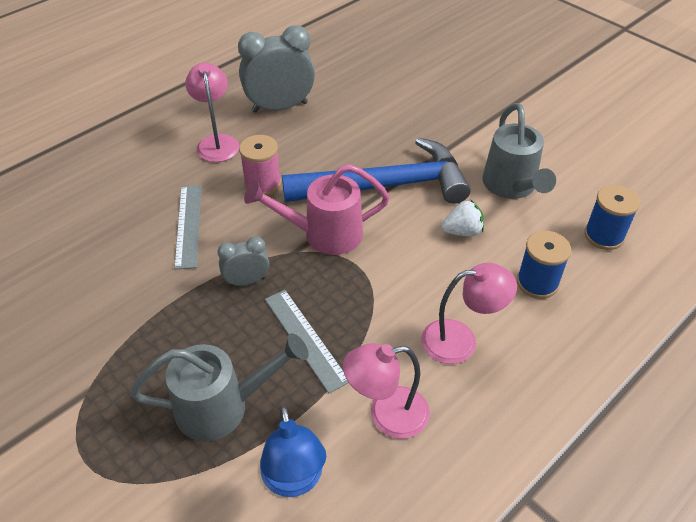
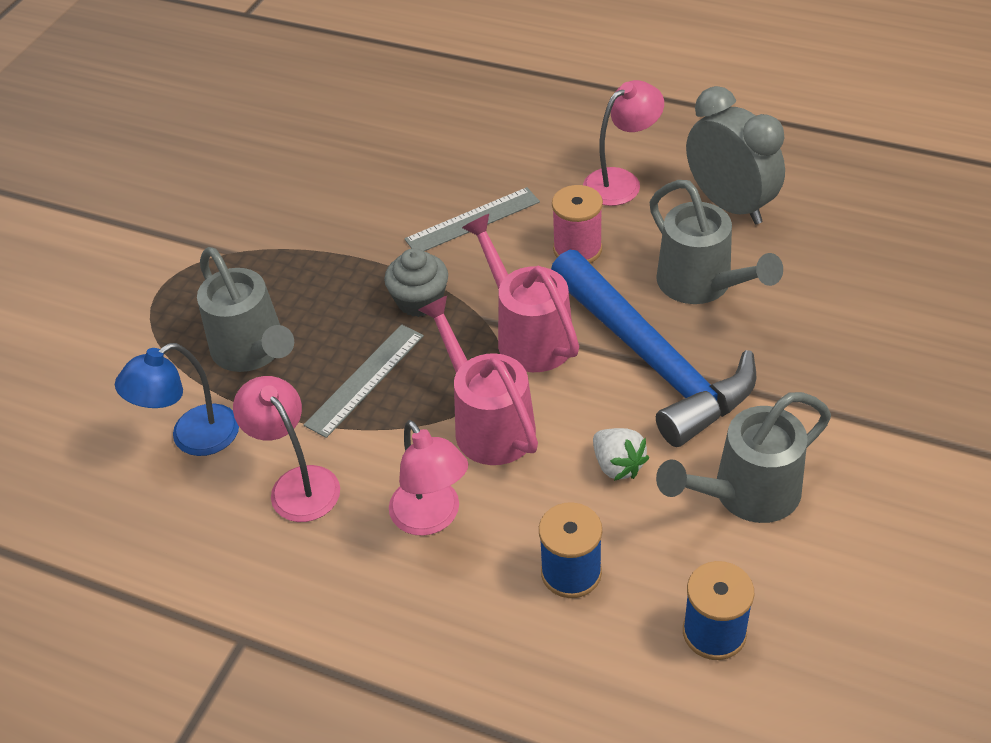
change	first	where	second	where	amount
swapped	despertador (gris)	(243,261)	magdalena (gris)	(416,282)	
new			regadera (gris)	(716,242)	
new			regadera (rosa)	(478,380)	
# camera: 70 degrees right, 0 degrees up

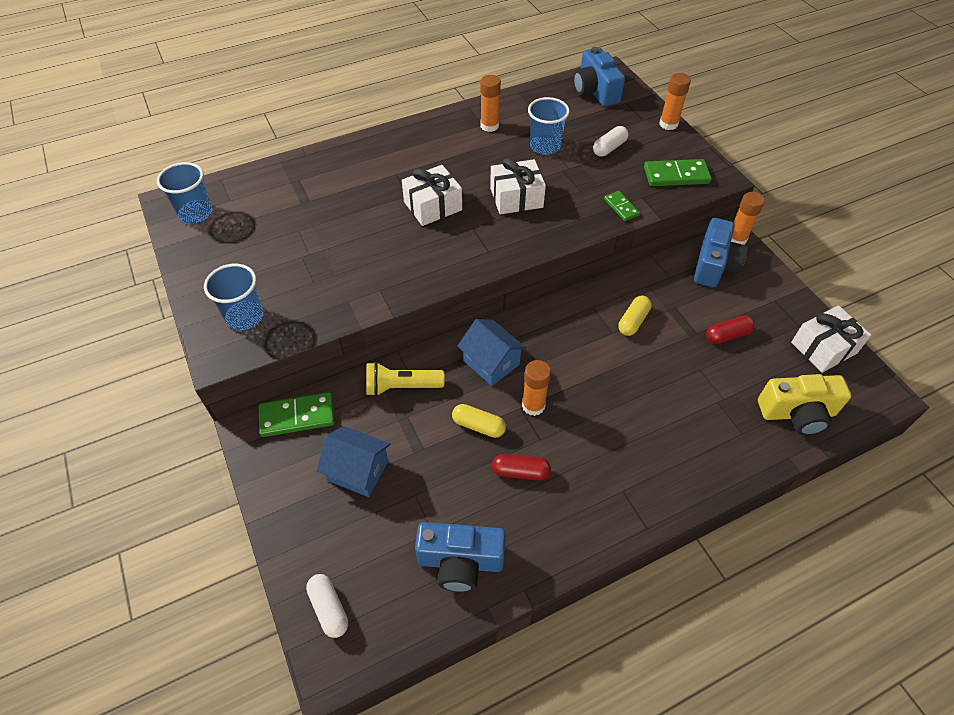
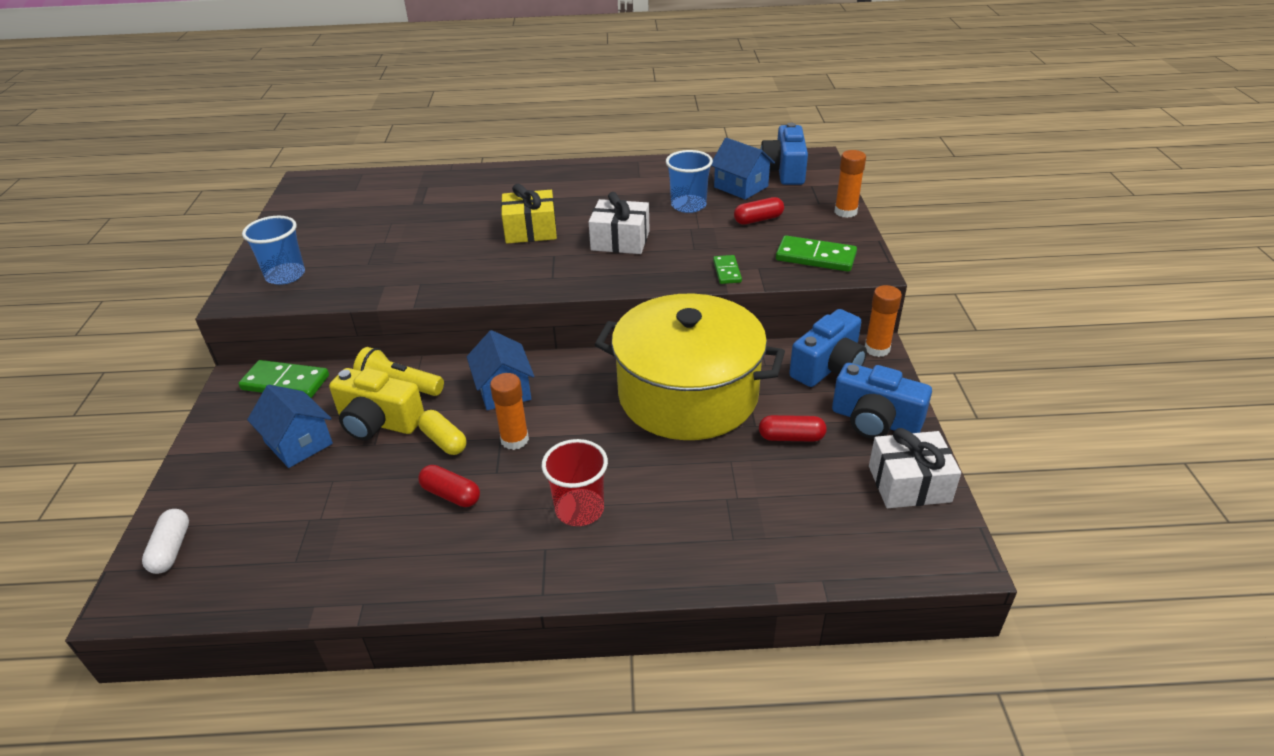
change	first	where	second	where	amount
gone	barra de pegamento (naranja)	(490,103)			
repainted	cápsula (blanco)	(611,141)	cápsula (rojo)	(759,211)	
gone	vaso (azul)	(185,192)			
repainted	regalo (blanco)	(432,195)	regalo (amarillo)	(529,214)	
swapped	cápsula (amarillo)	(635,315)	olla (amarillo)	(689,367)	
shifted	cámara (amarillo)	(804,405)		(376,404)	
shifted	cámara (azul)	(460,557)		(882,401)	
new			casa (azul)	(743,169)	
new			vaso (rojo)	(575,482)	
# camera: 25 degrees right, 15 degrees down

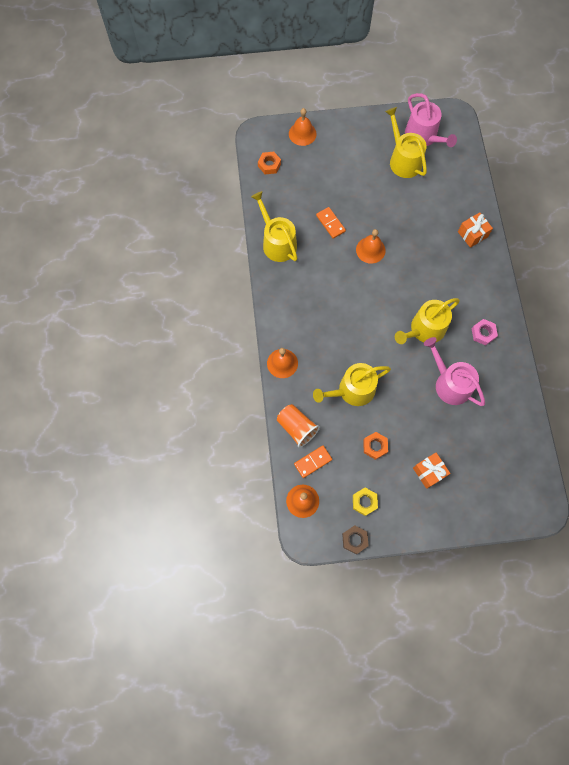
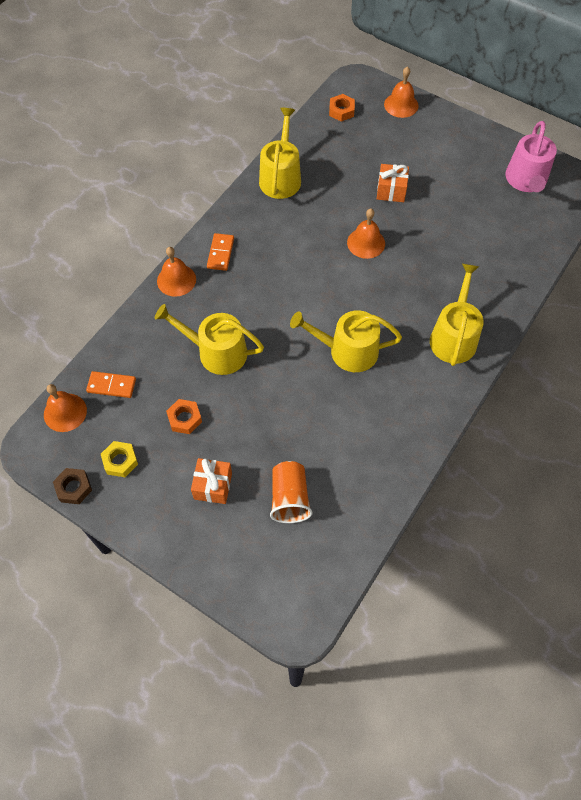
change	first	where	second	where	amount
shifted	regadera (amarillo)	(406,142)		(457,314)	
shifted	ficha de dominó (naranja)	(331,223)		(220,252)	
shifted	regalo (naranja)	(475,230)		(393,183)	
gone	tuerca (rosa)	(485,332)			
gone	regadera (rosa)	(454,371)			
shifted	vaso (naranja)	(298,426)		(291,492)	
# camera: 40 degrees right, 10 degrees down

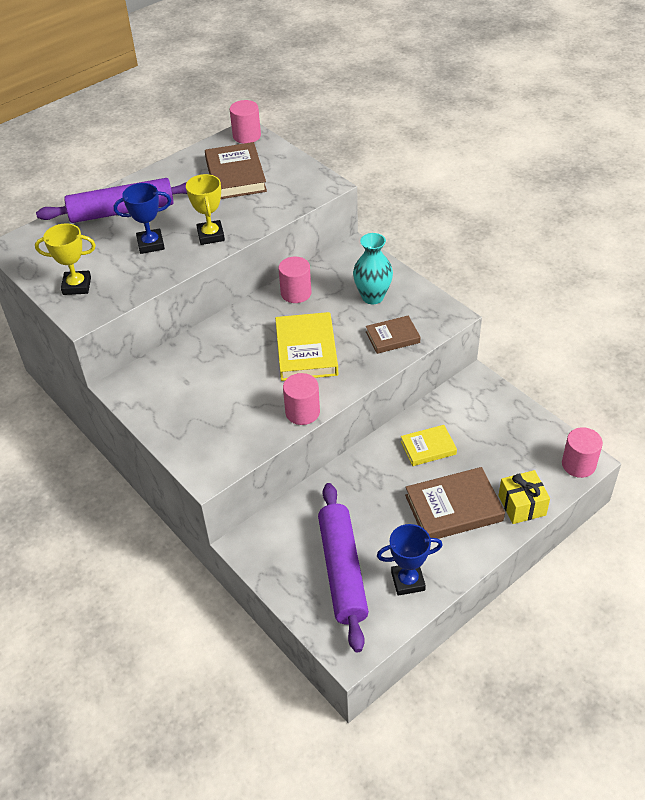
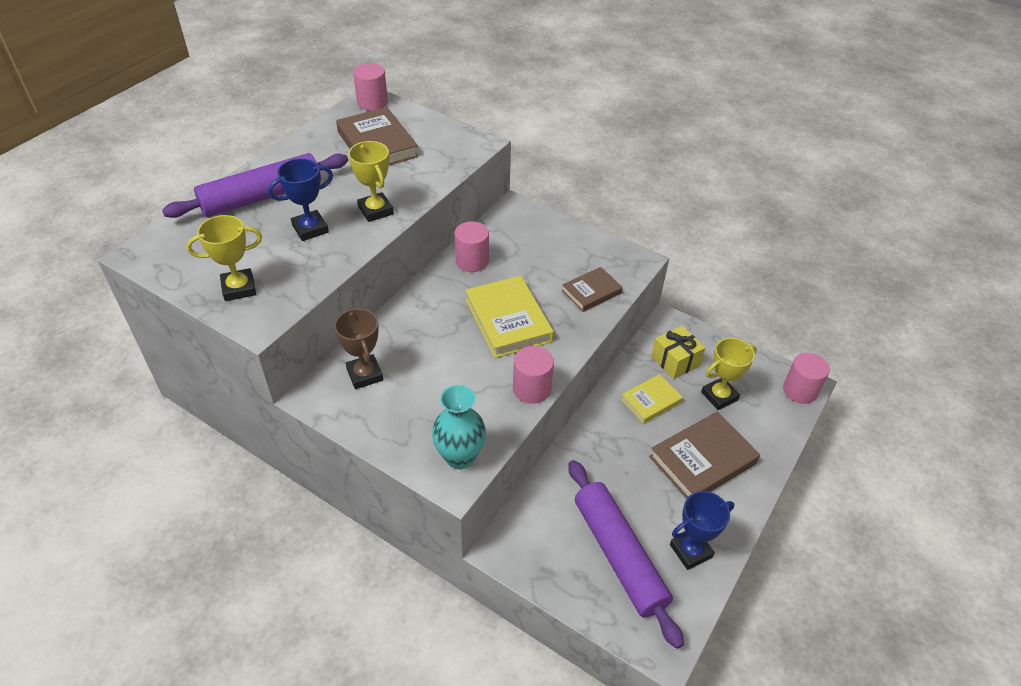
change	first	where	second	where	amount
shifted	florero (turquesa)	(373,268)		(459,427)	
shifted	regalo (amarillo)	(524,497)		(678,352)	
new			trofeo (marrón)	(358,348)	
new			trofeo (amarillo)	(729,374)	
# camera: 20 degrees left, 0 degrees up

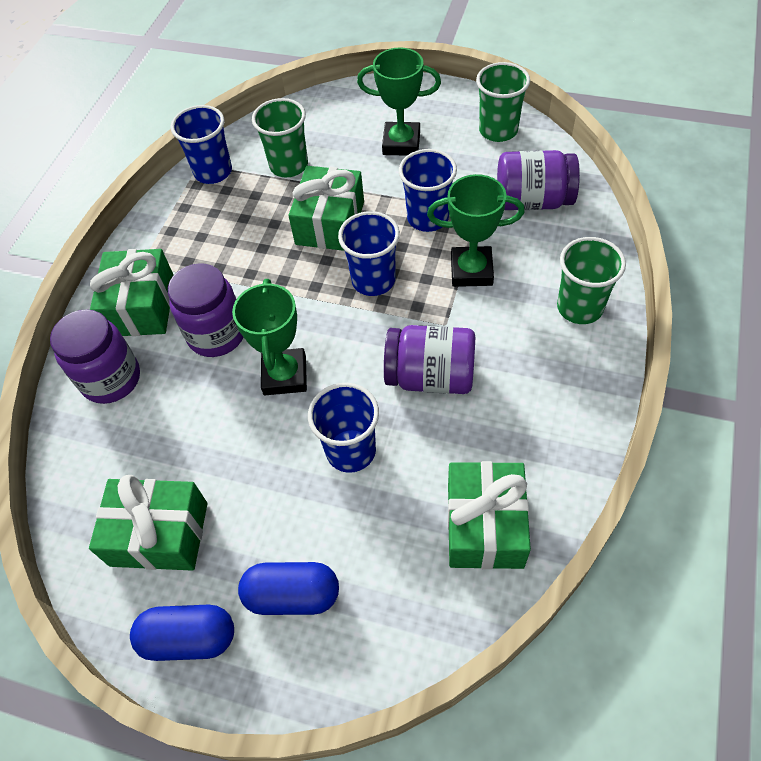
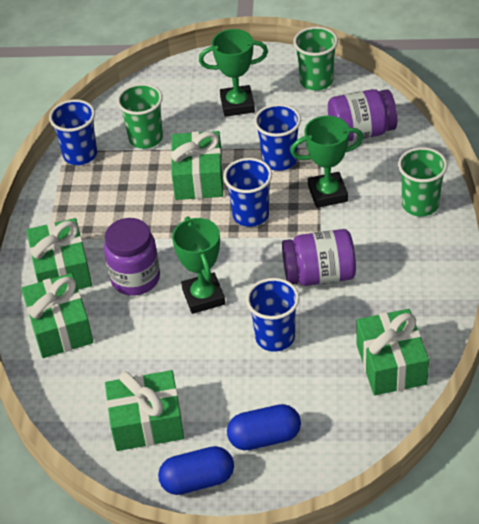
change	first	where	second	where	amount
swapped	tarro (morado)	(95,356)	regalo (verde)	(57,315)	
# camera: 15 degrees left, 10 degrees down

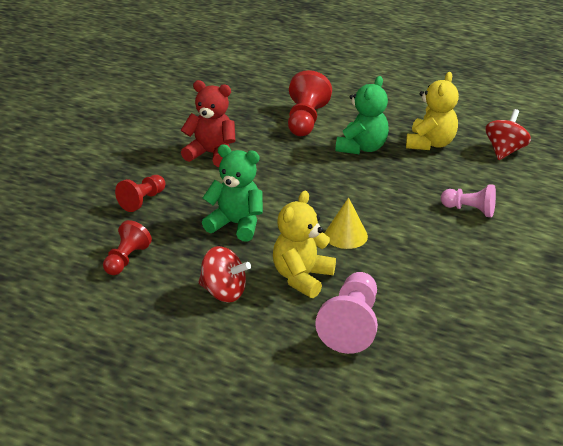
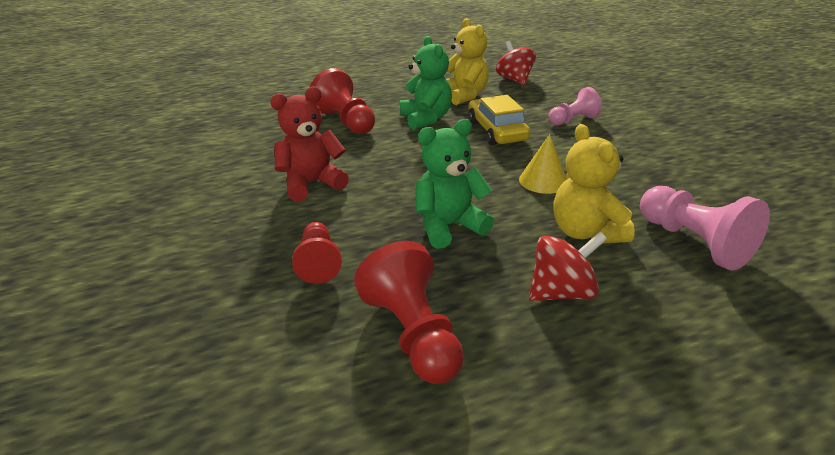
change	first	where	second	where	amount
scaled	peón (rojo)	(127,247)		(409,312)	x1.55
new			coche (amarillo)	(499,120)	
# camera: 45 degrees left, 0 degrees up

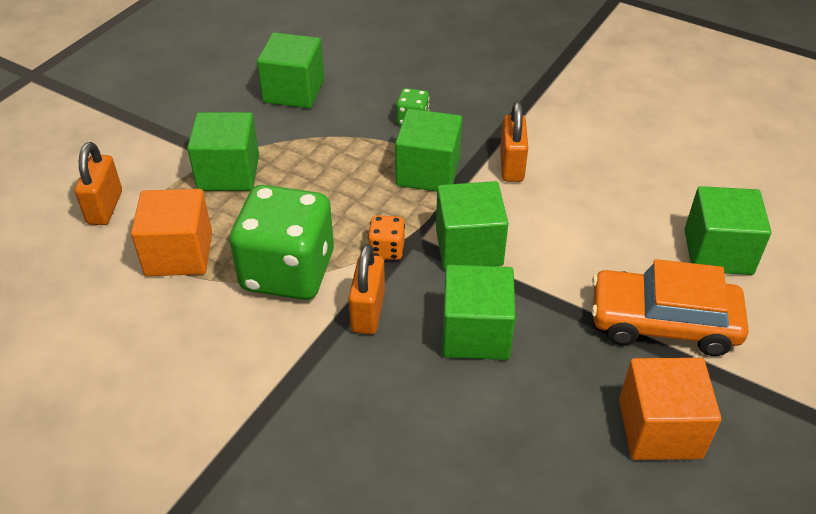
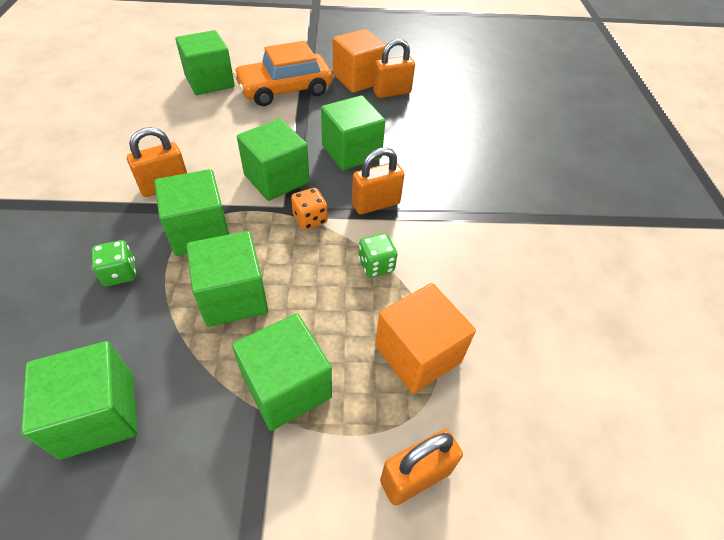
change	first	where	second	where	amount
scaled	dado (verde)	(282,242)		(377,255)	x0.42
rotated	coche (naranja)	(669,307)		(282,73)	90 degrees clockwise
new			candado (naranja)	(394,68)	
new			cubo (verde)	(227,279)	
# camera: 125 degrees left, 5 degrees up

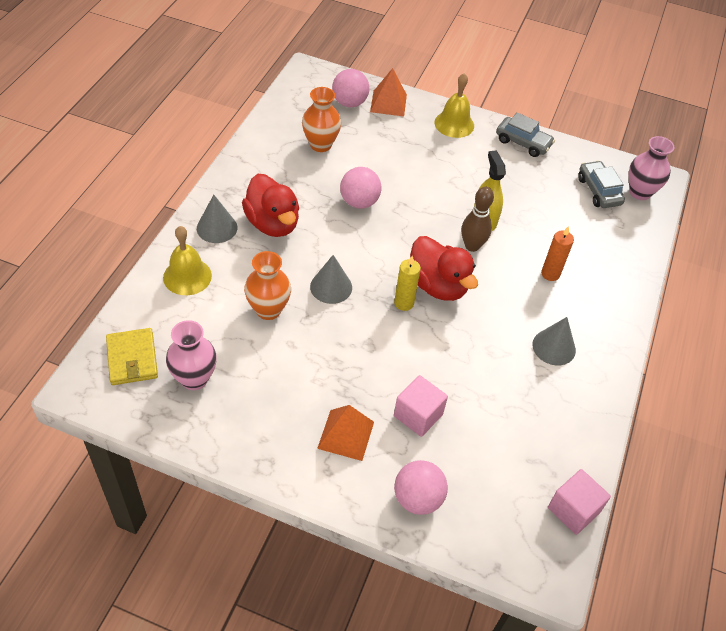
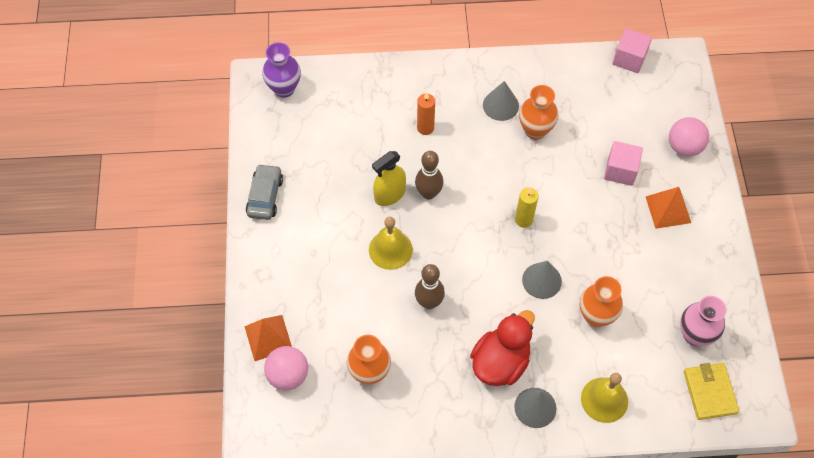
change	first	where	second	where	amount
shifted	campana (amarillo)	(454,105)		(391,243)	
repainted	florero (rosa)	(651,168)	florero (morado)	(281,70)	
gone	coche (gris)	(601,184)			
swapped	pelota (rosa)	(360,188)	bolo (marrón)	(430,286)	
gone	pato (rojo)	(444,268)			
rotated	cartera (amarillo)	(132,356)		(711,391)	60 degrees counterclockwise
new			florero (naranja)	(538,112)	
# camera: 110 degrees left, 10 degrees up

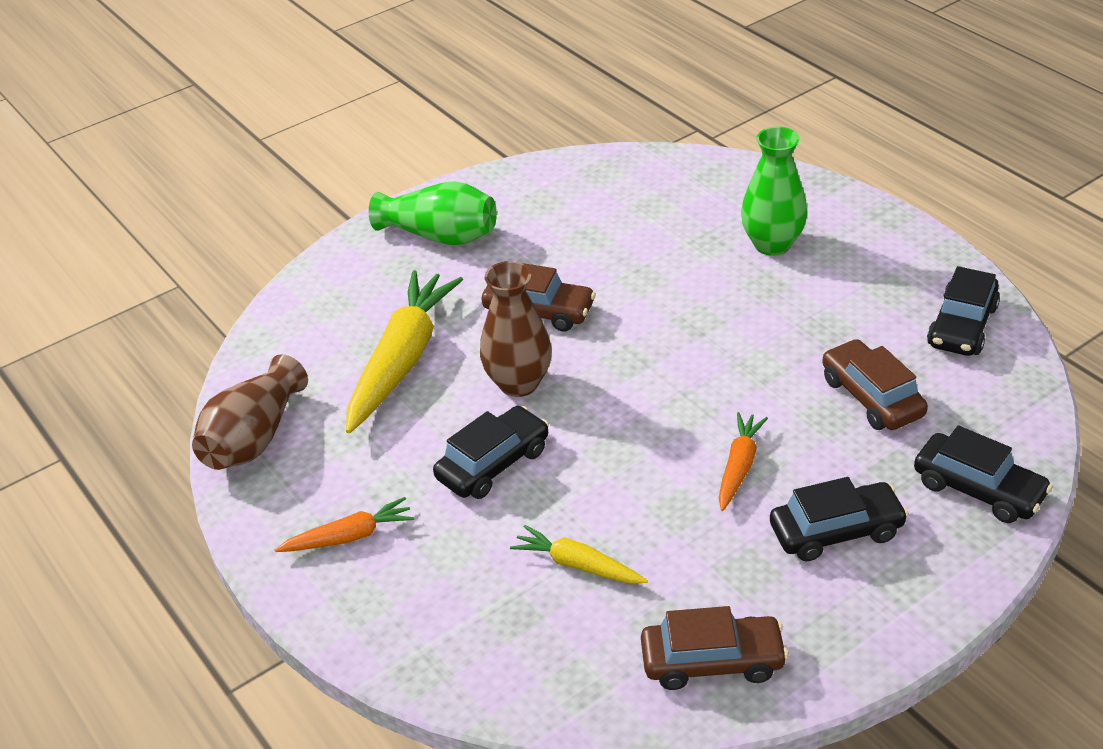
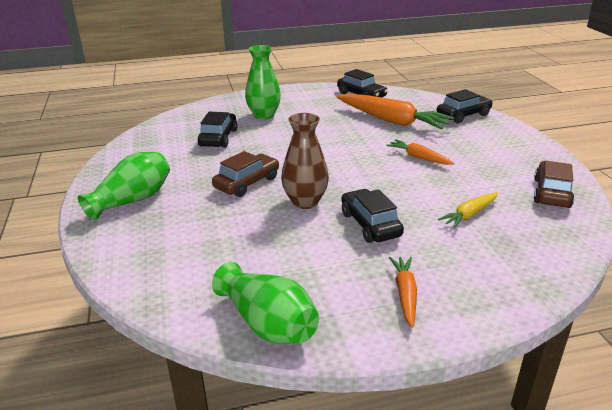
change	first	where	second	where	amount
gone	zanahoria (amarillo)	(404,351)			
swapped	coche (marrón)	(875,384)	zanahoria (naranja)	(395,112)	
repainted	florero (marrón)	(250,412)	florero (verde)	(265,303)	
shifted	coche (negro)	(839,519)		(218,130)	
# camera: 70 degrees left, 10 degrees down

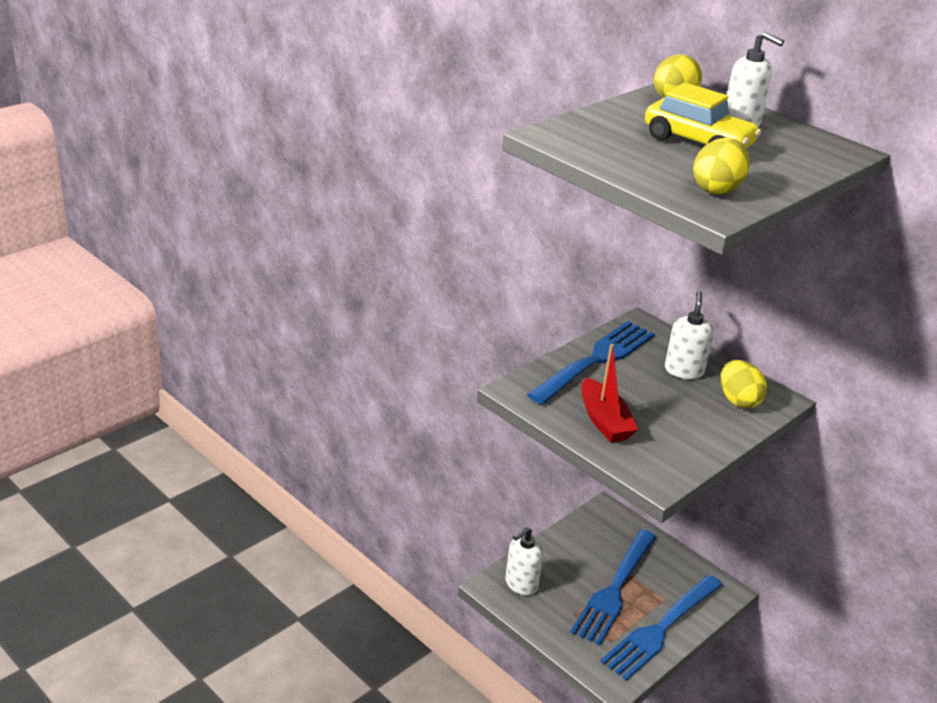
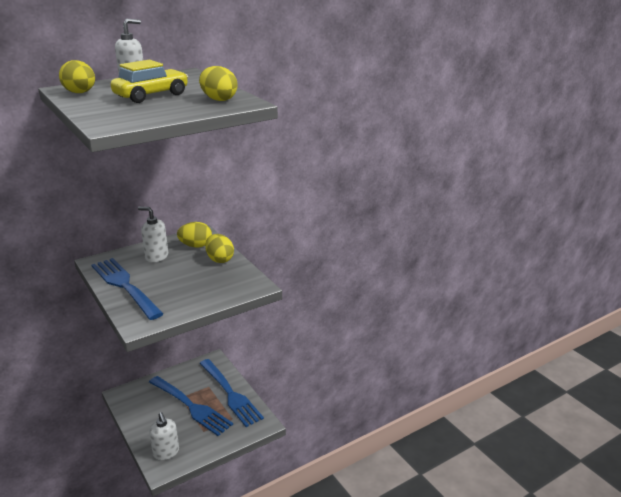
change	first	where	second	where	amount
gone	barco (rojo)	(609,393)			
new			huevo (amarillo)	(219,248)	
# camera: 75 degrees left, 5 degrees down

